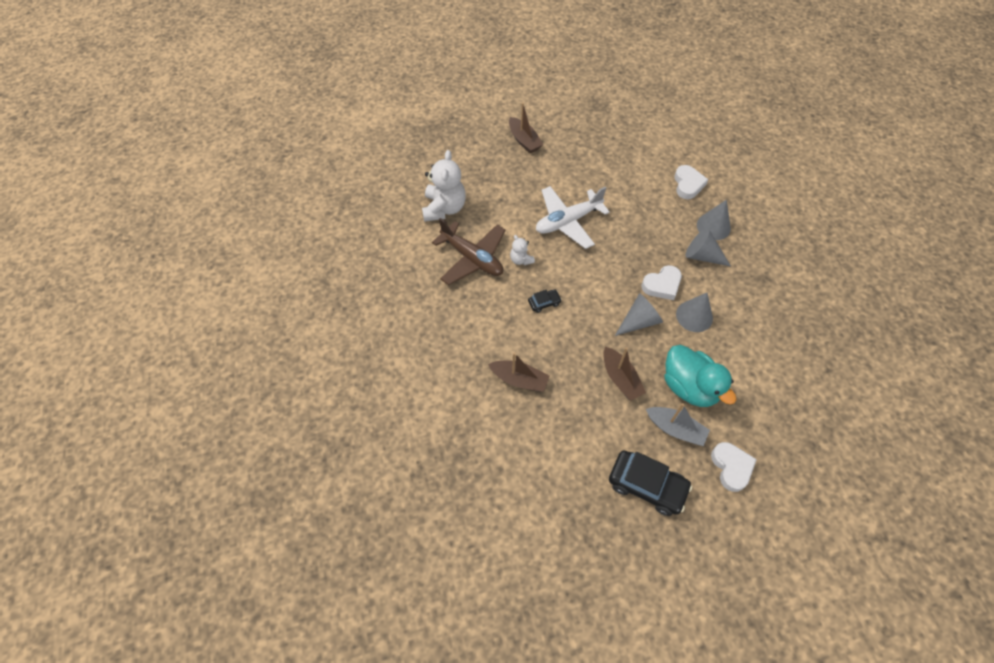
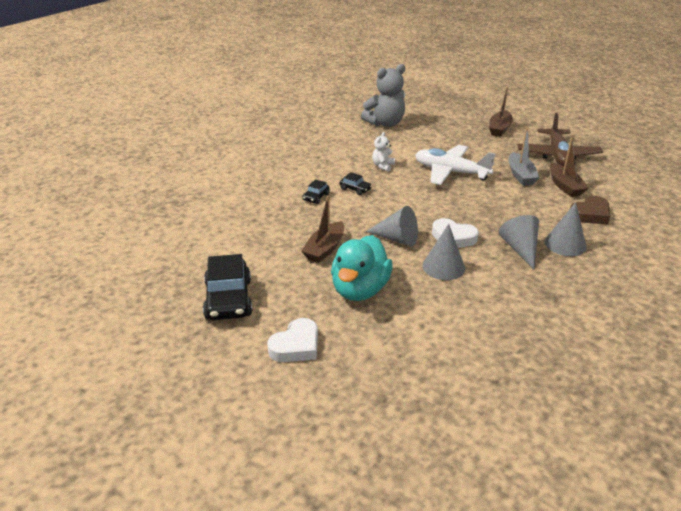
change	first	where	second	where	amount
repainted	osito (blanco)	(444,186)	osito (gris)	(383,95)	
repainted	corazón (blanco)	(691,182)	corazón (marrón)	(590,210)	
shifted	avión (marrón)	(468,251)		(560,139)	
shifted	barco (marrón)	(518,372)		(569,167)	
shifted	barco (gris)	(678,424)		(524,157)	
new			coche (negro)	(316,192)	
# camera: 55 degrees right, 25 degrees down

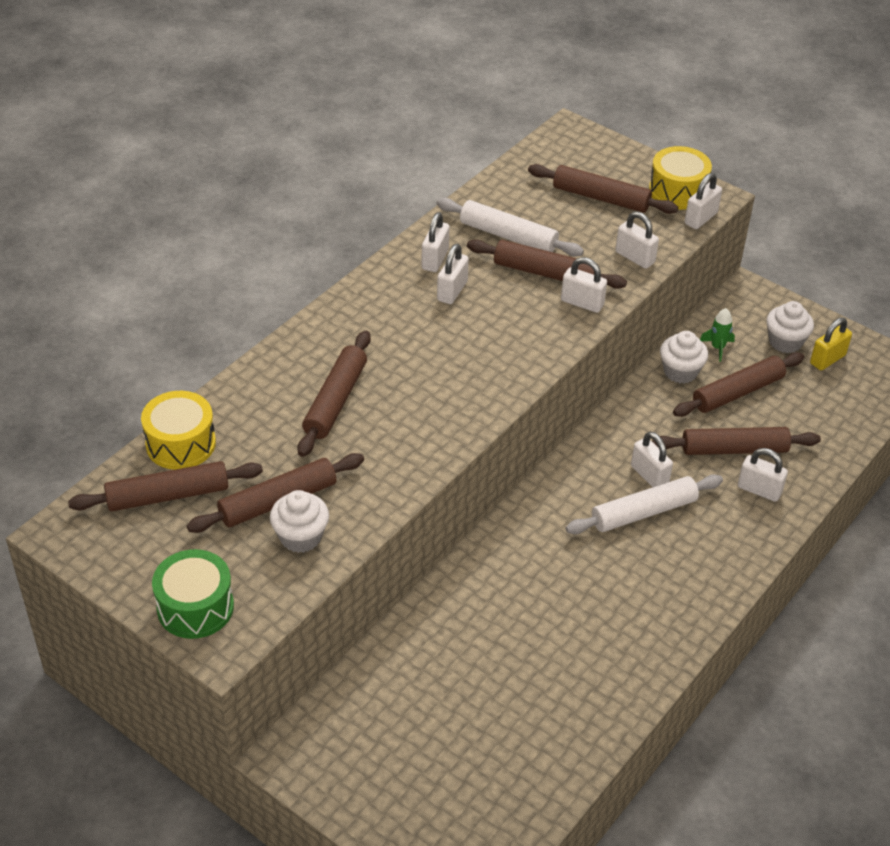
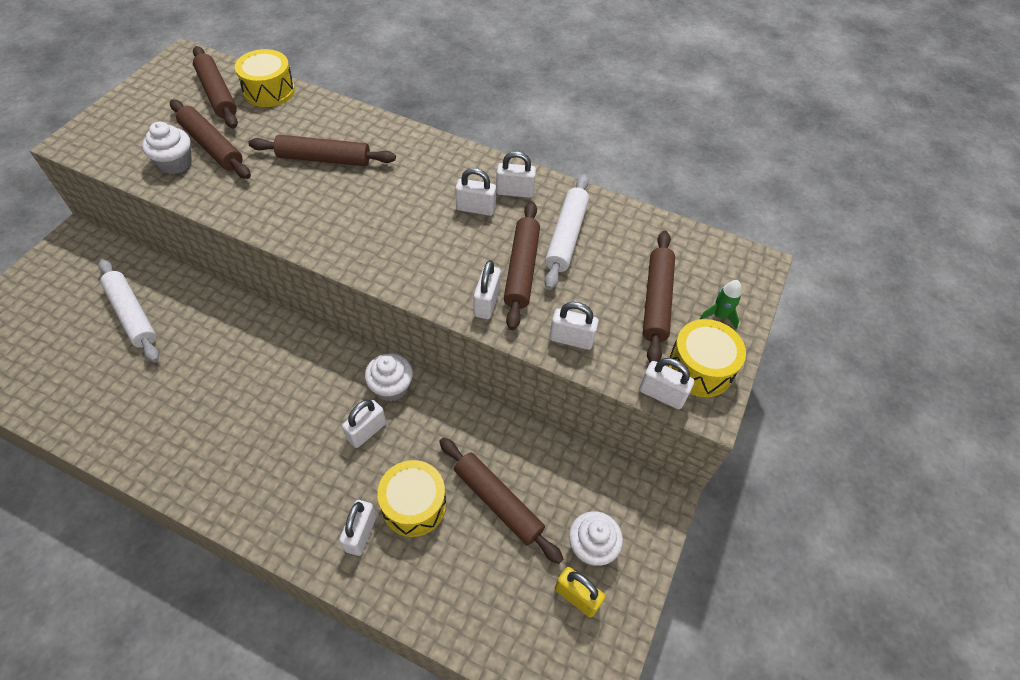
change	first	where	second	where	amount
rotated	candado (blanco)	(637,240)		(574,326)	75 degrees clockwise
shifted	cohete (verde)	(717,335)		(721,304)	
shifted	magdalena (blanco)	(684,357)		(389,378)	
swapped	rodillo (marrón)	(736,441)	tambor (amarillo)	(411,498)	
shifted	rodillo (blanco)	(644,504)		(128,310)	
gone	tambor (verde)	(193,594)			
# camera: 75 degrees right, 10 degrees up

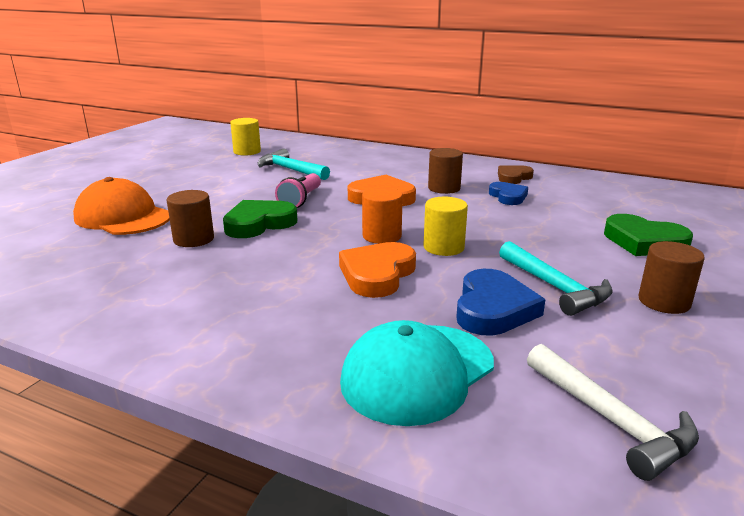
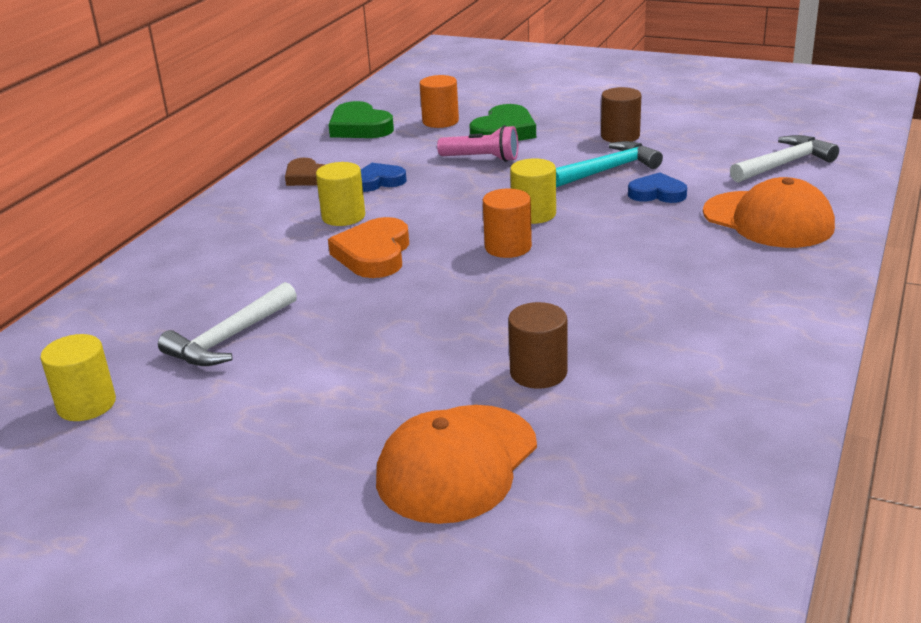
change	first	where	second	where	amount
repainted	cilindro (marrón)	(445,171)	cilindro (amarillo)	(340,194)	
repainted	martillo (turquesa)	(294,164)	martillo (blanco)	(227,324)	
shifted	lámpara de mano (rosa)	(298,190)		(477,143)	
shifted	corazón (verde)	(260,219)		(361,119)	
gone	corazón (naranja)	(377,270)			
scaled	corazón (azul)	(500,302)		(657,187)	x0.66
repainted	gorra (turquesa)	(417,373)	gorra (naranja)	(769,212)	
new			cilindro (naranja)	(439,101)	
# camera: 90 degrees left, 5 degrees up

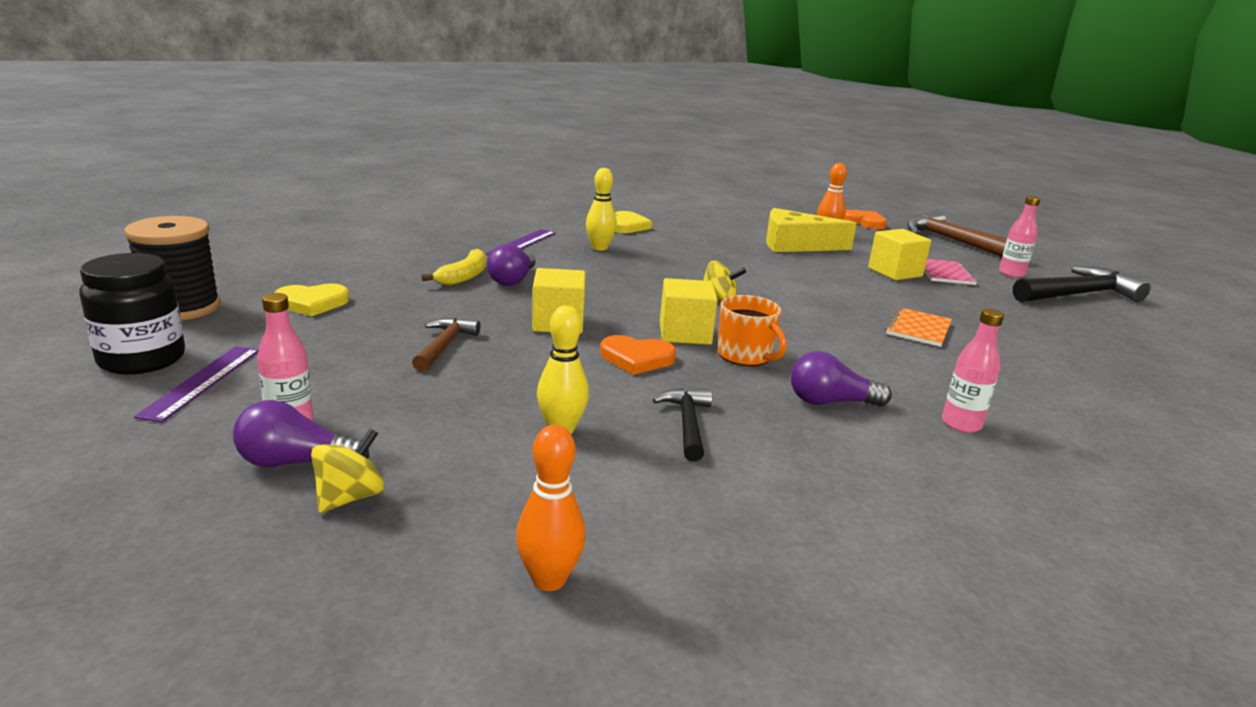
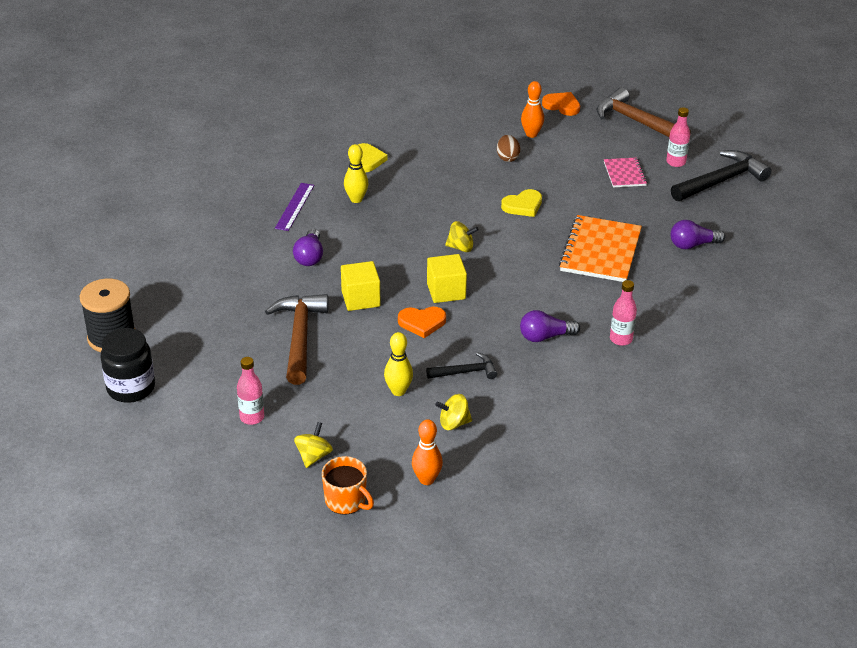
change	first	where	second	where	amount
swapped	queso (amarillo)	(811,230)	huevo (marrón)	(508,148)	
gone	cubo (amarillo)	(899,254)			
gone	plátano (amarillo)	(453,267)			
shifted	corazón (amarillo)	(311,300)		(521,203)	
shifted	taza (naranja)	(752,330)		(348,485)	
scaled	cuaderno (naranja)	(918,327)		(600,248)	x1.81
scaled	martillo (marrón)	(446,344)		(296,339)	x1.83
gone	regla (morado)	(196,384)			
rotated	martillo (negro)	(682,424)		(461,365)	90 degrees clockwise
shifted	bombilla (morado)	(301,433)		(698,234)	
new			peonza (amarillo)	(453,412)	
# camera: 10 degrees left, 15 degrees up

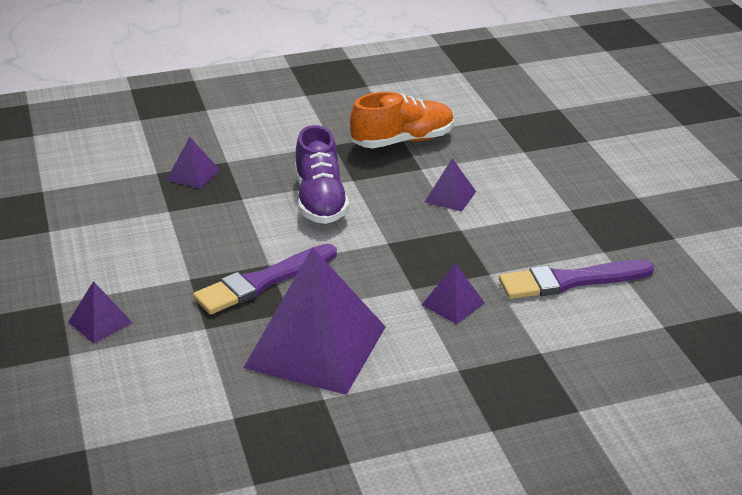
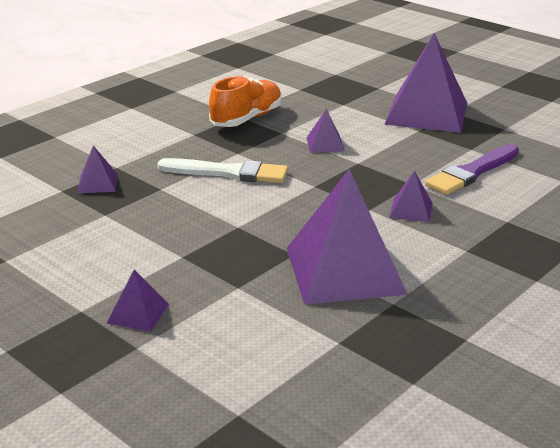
change	first	where	second	where	amount
swapped	zapato (morado)	(322,174)	pincel (blanco)	(222,170)	
gone	pincel (morado)	(265,279)			
new			pirámide (morado)	(425,83)	
# camera: 30 degrees left, 5 degrees down

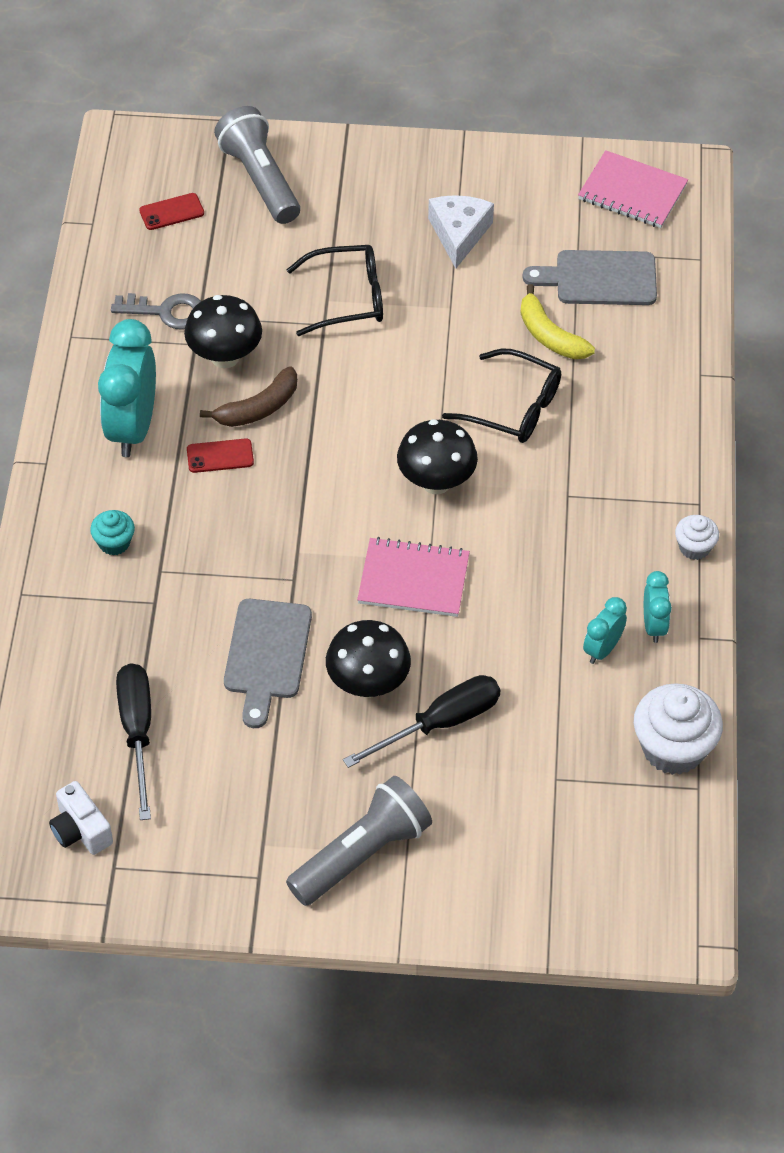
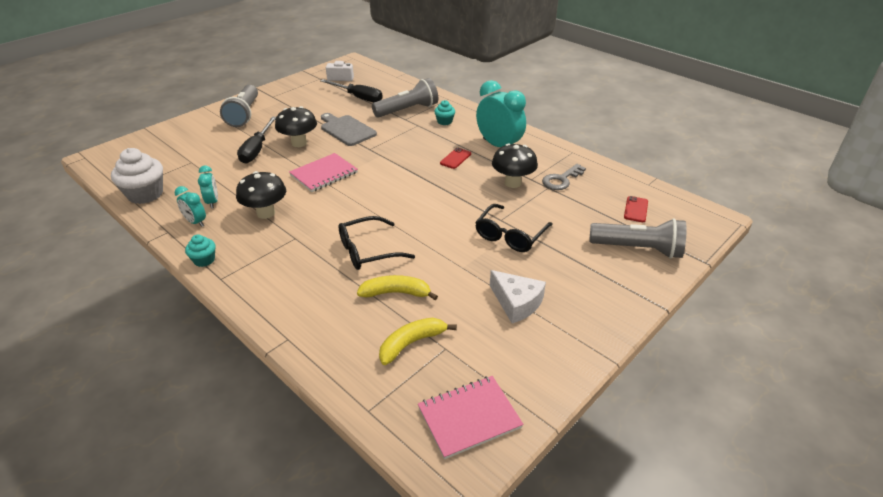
change	first	where	second	where	amount
swapped	tabla de cortar (gris)	(589,277)	plátano (amarillo)	(418,341)	
gone	plátano (marrón)	(248,396)			
shifted	seta (negro)	(437,456)		(261,195)	
repainted	magdalena (blanco)	(697,537)	magdalena (turquesa)	(200,251)	
new			lámpara de mano (gris)	(405,98)	
# camera: 130 degrees right, 15 degrees down

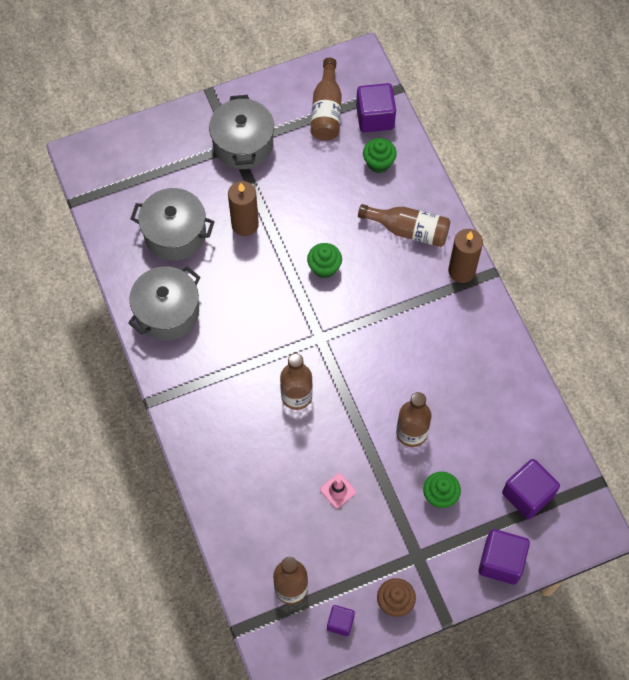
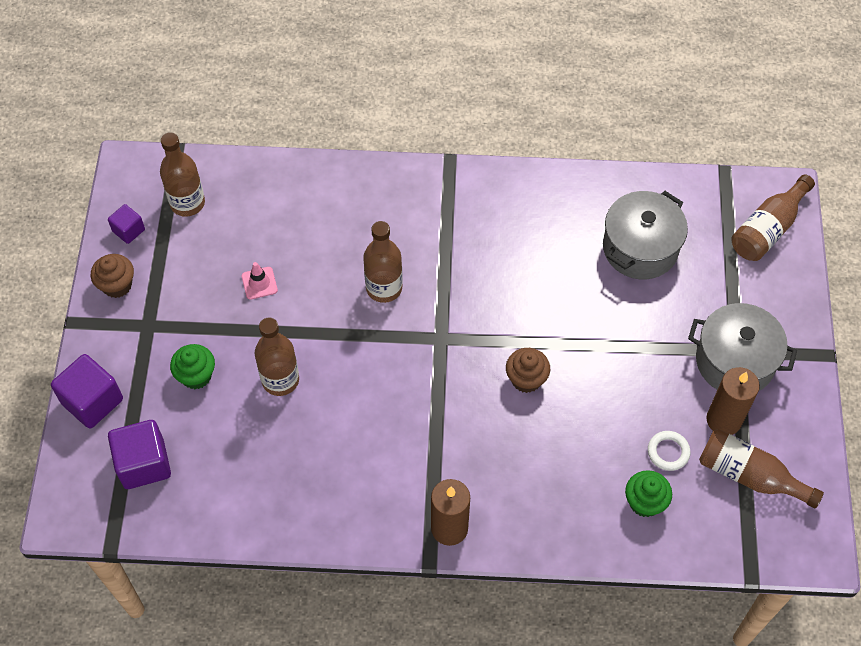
change	first	where	second	where	amount
gone	cubo (morado)	(376,107)			
shifted	vela (marrón)	(243,208)		(733,401)	
shifted	botella (marrón)	(404,225)		(773,217)	
repainted	magdalena (verde)	(324,261)	magdalena (marrón)	(528,370)	
gone	olla (gris)	(164,303)			
new			anillo (blanco)	(669,451)	
# camera: 115 degrees right, 5 degrees down

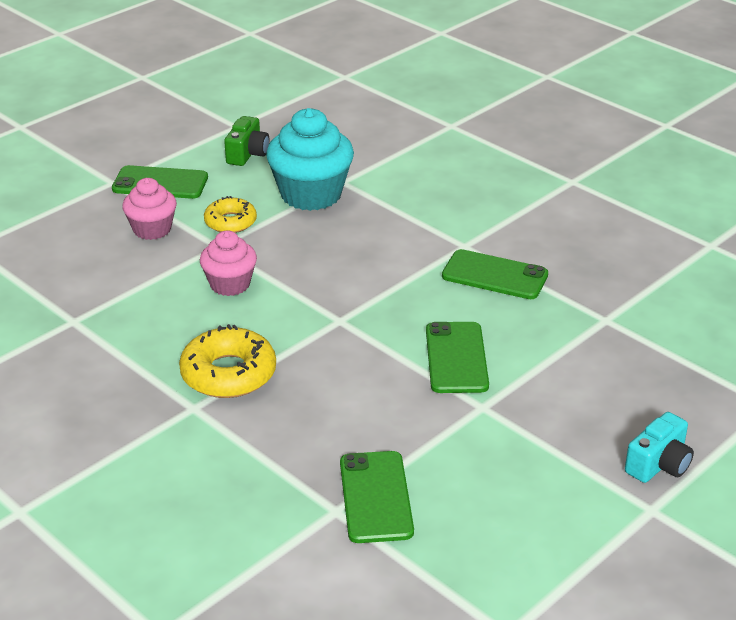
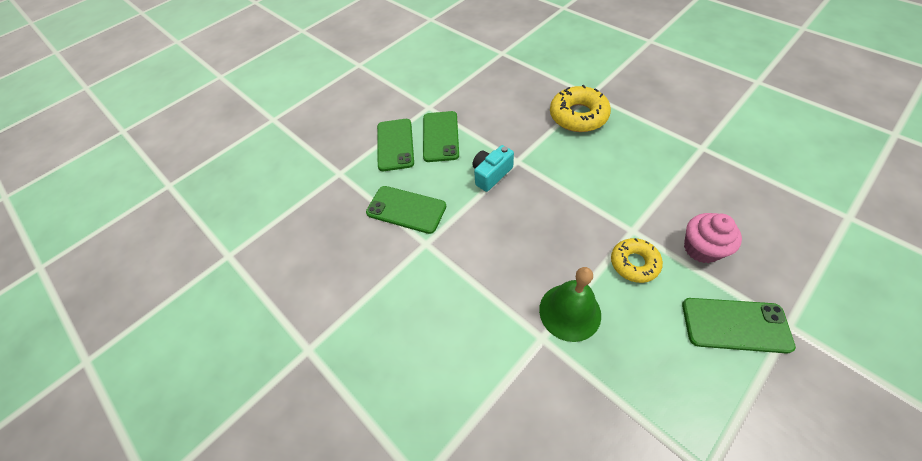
change	first	where	second	where	amount
swapped	magdalena (turquesa)	(310,159)	campana (verde)	(570,304)	
gone	cámara (verde)	(247,141)			
gone	magdalena (rosa)	(228,263)			
shifted	cámara (turquesa)	(659,447)		(493,168)	
shifted	móvil (verde)	(377,497)		(395,145)	
# camera: 175 degrees left, 20 degrees up

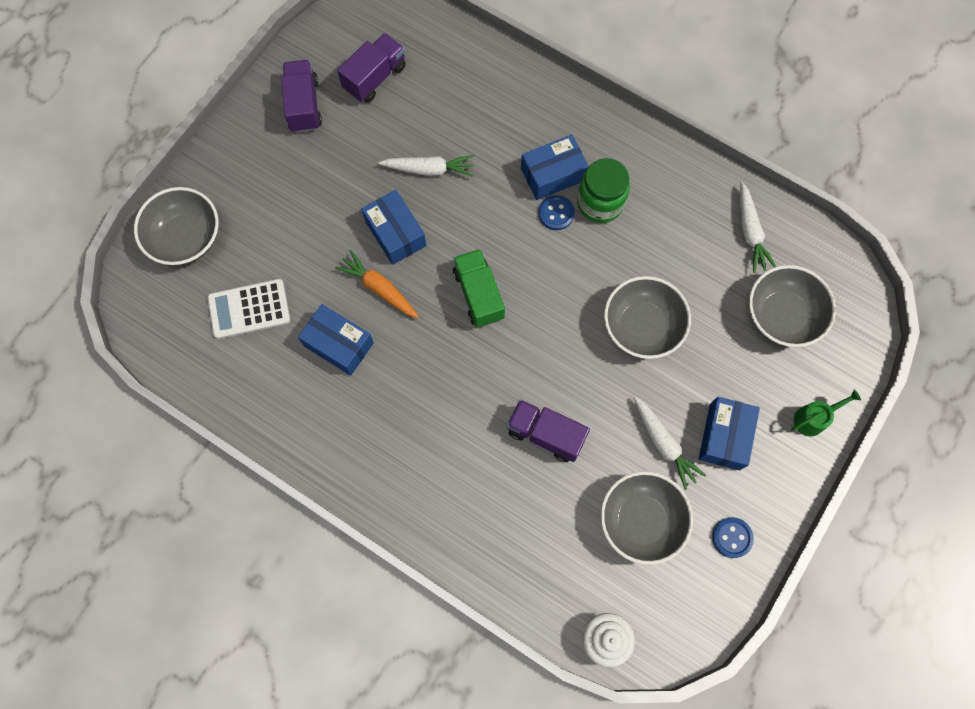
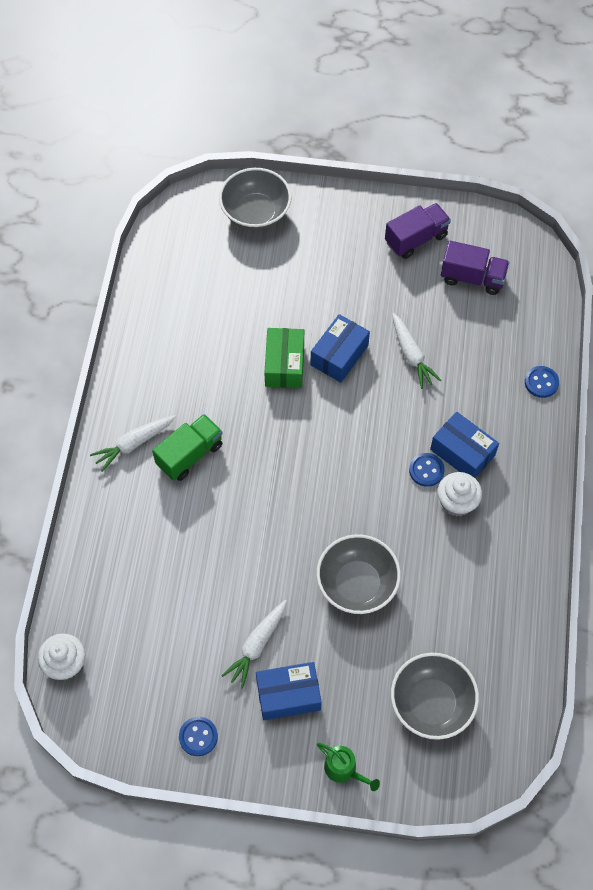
change	first	where	second	where	amount
swapped	tarro (verde)	(603,190)	magdalena (blanco)	(459,494)	
shifted	zanahoria (blanco)	(758,227)		(133,443)	
shifted	camión (verde)	(479,288)		(187,447)	
swapped	zanahoria (naranja)	(377,284)	caja (verde)	(284,358)	
gone	calculadora (blanco)	(248,309)			
gone	caja (azul)	(336,340)			
gone	camión (morado)	(548,430)			
gone	cuenco (gris)	(647,518)			
new			botón (azul)	(542,382)	
# camera: 65 degrees right, 10 degrees down

